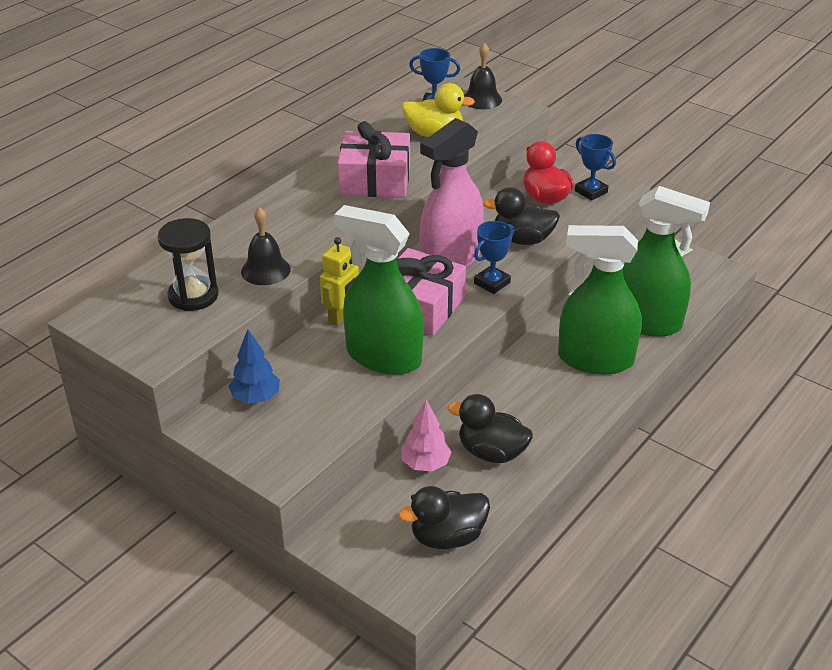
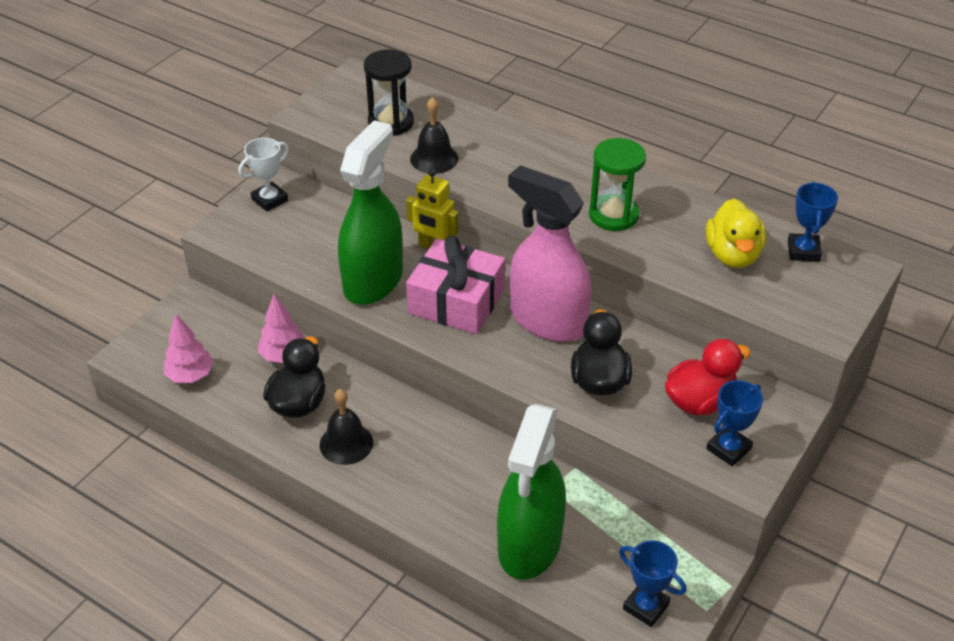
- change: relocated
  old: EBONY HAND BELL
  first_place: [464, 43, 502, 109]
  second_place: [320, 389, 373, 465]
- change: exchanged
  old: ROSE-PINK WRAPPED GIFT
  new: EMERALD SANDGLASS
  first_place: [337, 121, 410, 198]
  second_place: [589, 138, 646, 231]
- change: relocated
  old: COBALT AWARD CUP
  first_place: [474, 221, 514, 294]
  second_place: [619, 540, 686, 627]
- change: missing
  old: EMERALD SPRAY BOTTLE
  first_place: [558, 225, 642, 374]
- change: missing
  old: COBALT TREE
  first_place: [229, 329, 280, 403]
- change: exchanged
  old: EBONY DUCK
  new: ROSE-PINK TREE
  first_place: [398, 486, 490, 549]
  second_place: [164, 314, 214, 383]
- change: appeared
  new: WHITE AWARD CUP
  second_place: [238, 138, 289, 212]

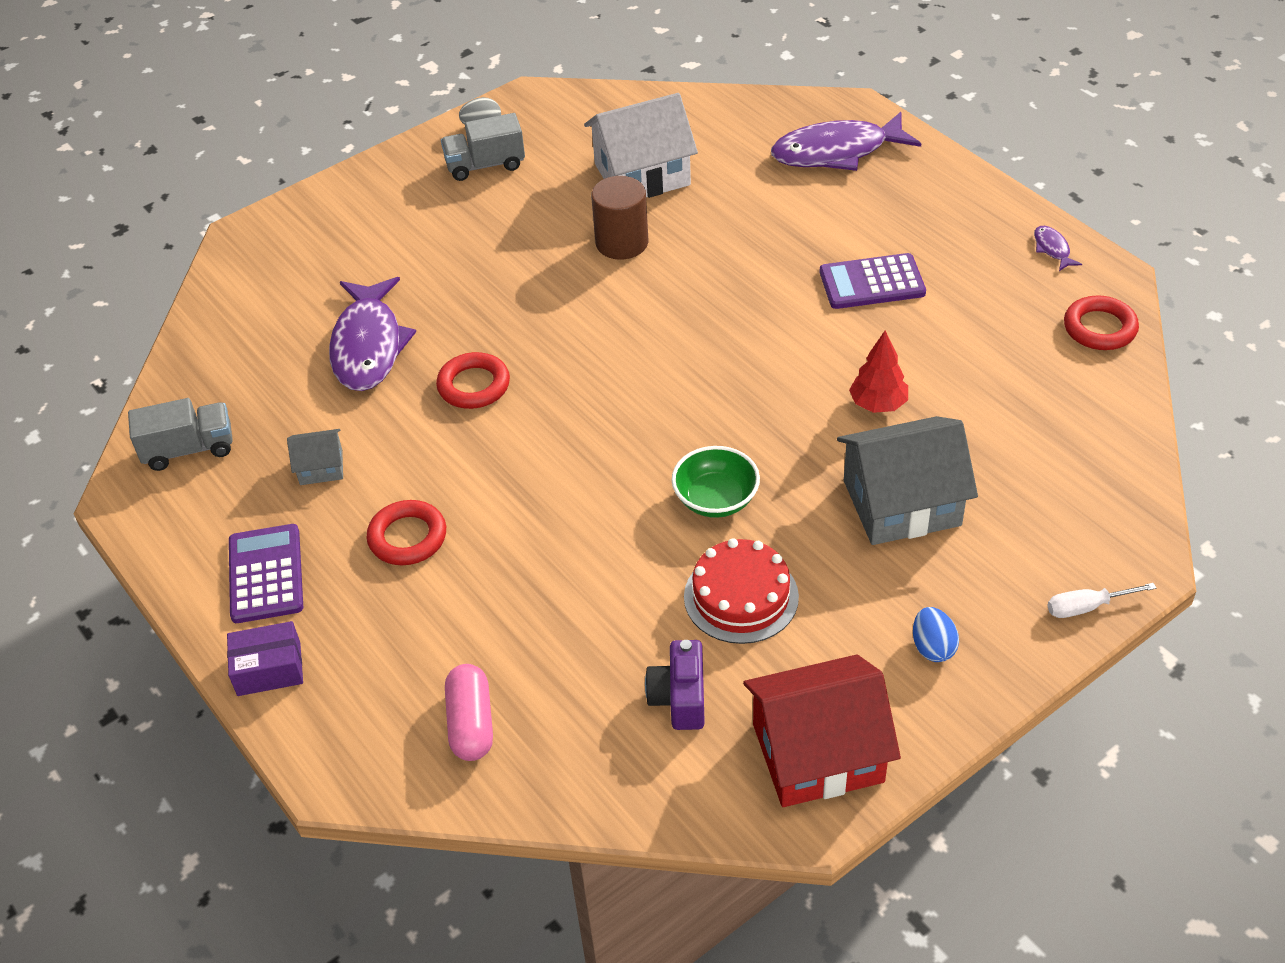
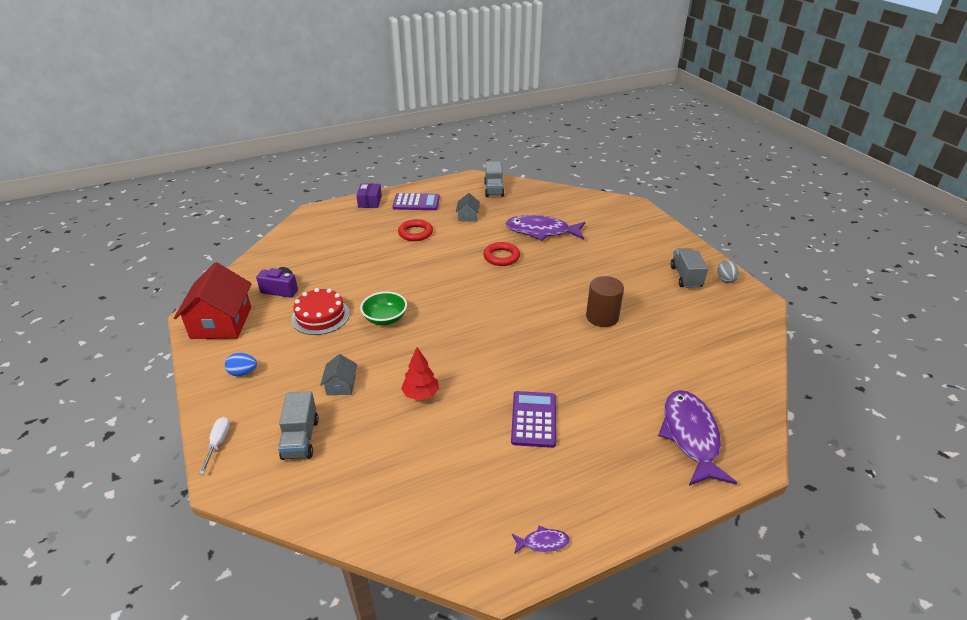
- change: missing
  old: WHITE TOY HOUSE
  first_place: [584, 93, 698, 198]
- change: missing
  old: CRIMSON TORUS
  first_place: [1064, 295, 1139, 350]
- change: size
  old: GRAY TOY HOUSE
  first_place: [837, 416, 978, 545]
  second_place: [320, 354, 357, 395]
  factor: 0.48
- change: missing
  old: ROSE-PINK PILL SHAPE
  first_place: [445, 664, 493, 761]
- change: appeared
  new: GRAY TOY TRUCK
  second_place: [278, 391, 319, 460]

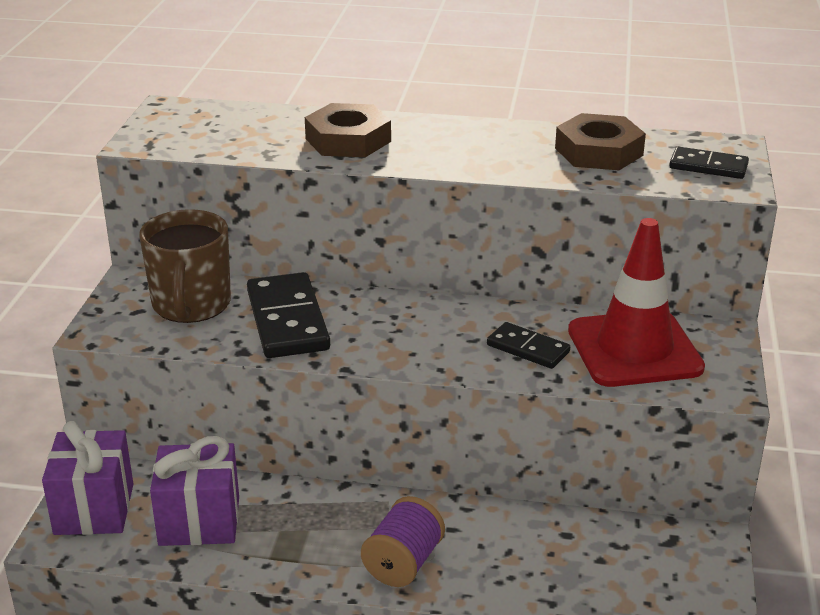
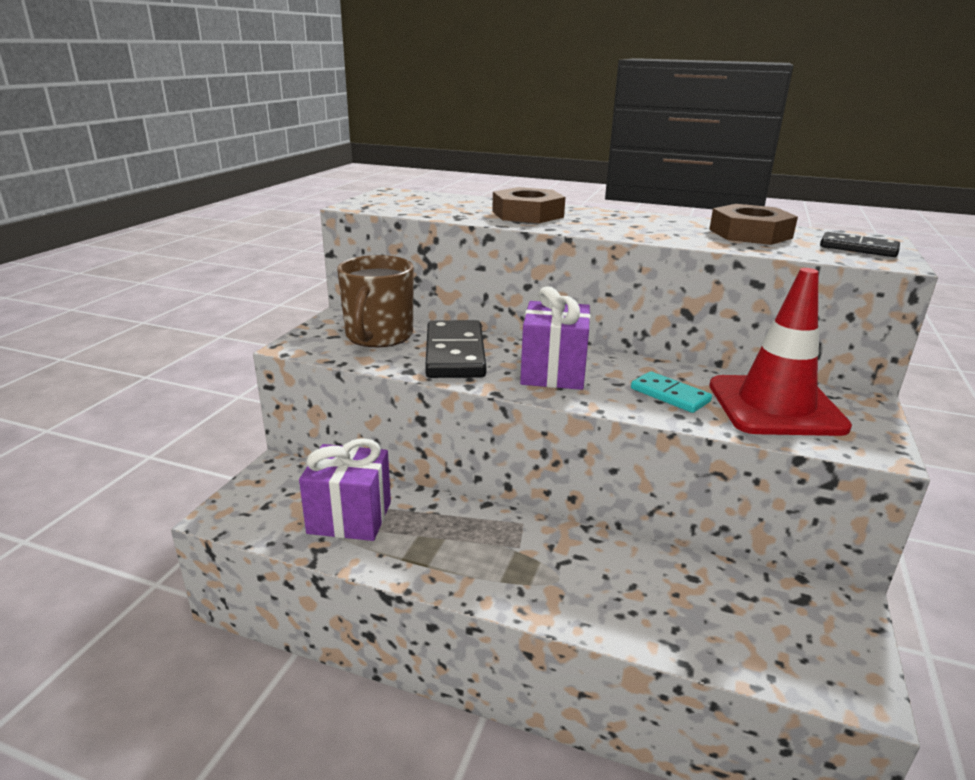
- change: colour
  old: EBONY DOMINO
  new: TURQUOISE DOMINO
  first_place: [487, 322, 570, 369]
  second_place: [631, 371, 712, 413]
- change: relocated
  old: VIOLET WRAPPED GIFT
  first_place: [42, 421, 133, 535]
  second_place: [520, 286, 591, 390]
- change: missing
  old: VIOLET REEL OF THREAD
  first_place: [361, 496, 445, 587]

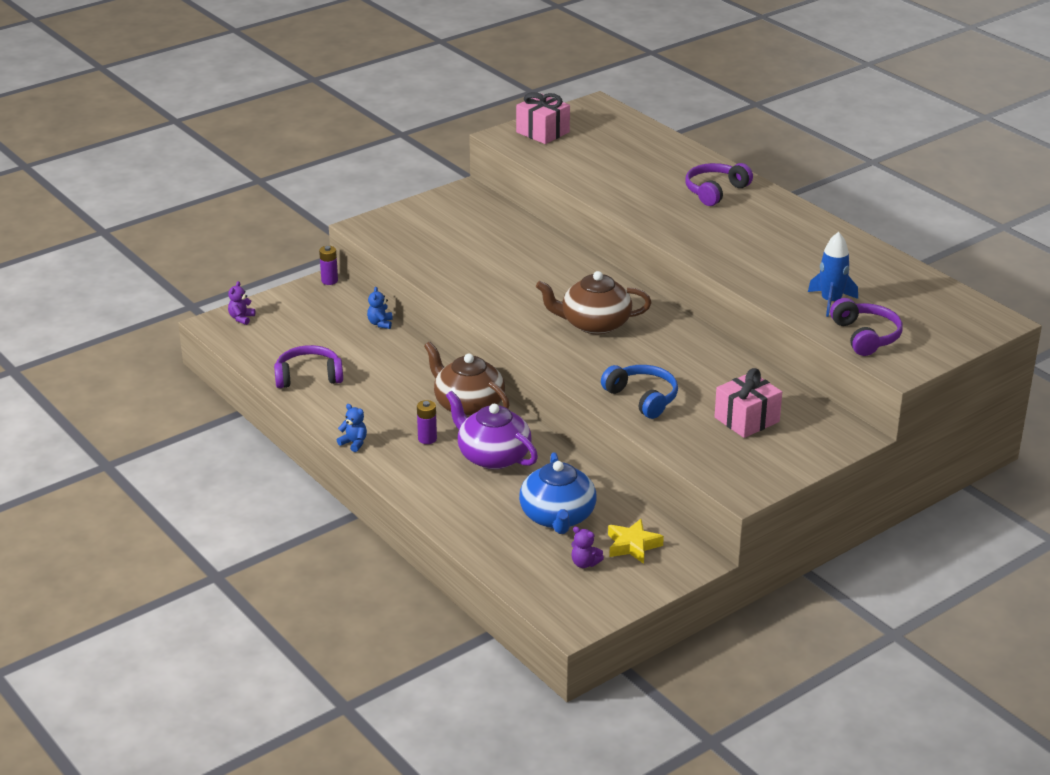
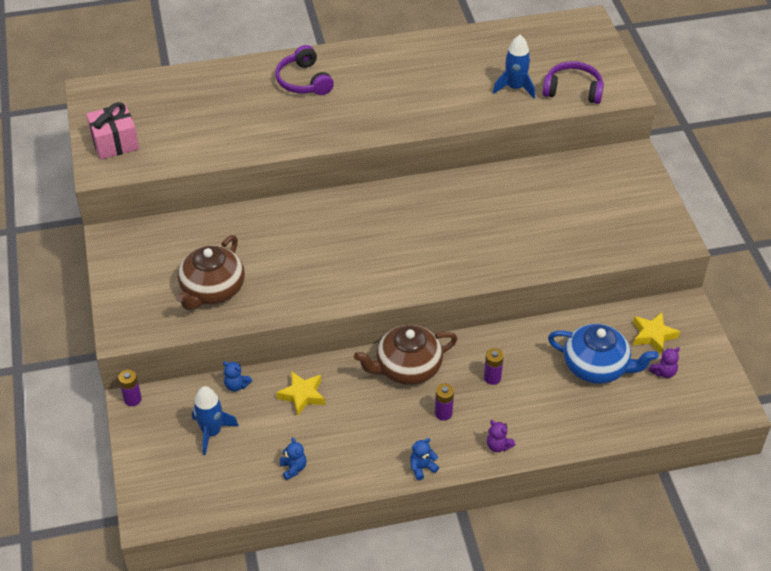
- change: relocated
  old: RUSSET TEA POT
  first_place: [536, 271, 651, 334]
  second_place: [176, 235, 245, 310]
- change: relocated
  old: VIOLET TEDDY
  first_place: [228, 281, 255, 325]
  second_place: [487, 420, 515, 452]
- change: exchanged
  old: VIOLET OVER-EAR HEADPHONES
  new: COBALT TEDDY
  first_place: [274, 345, 343, 388]
  second_place: [280, 437, 307, 480]
- change: missing
  old: COBALT OVER-EAR HEADPHONES
  first_place: [601, 365, 678, 419]
- change: missing
  old: ROSE-PINK WRAPPED GIFT
  first_place: [715, 368, 782, 438]
- change: exchanged
  old: VIOLET TEA POT
  new: VIOLET BATTERY
  first_place: [446, 391, 538, 469]
  second_place: [484, 348, 504, 385]
- change: appeared
  new: BRIGHT YELLOW STAR
  second_place: [276, 371, 325, 416]
- change: appeared
  new: COBALT ROCKET
  second_place: [192, 386, 239, 455]

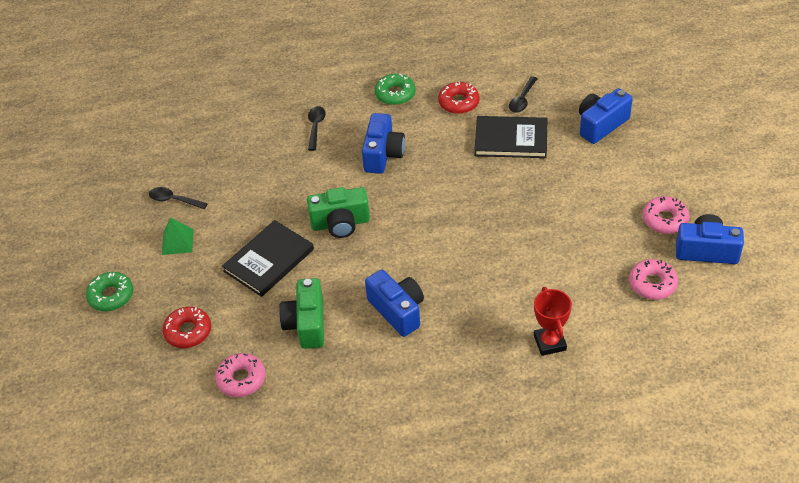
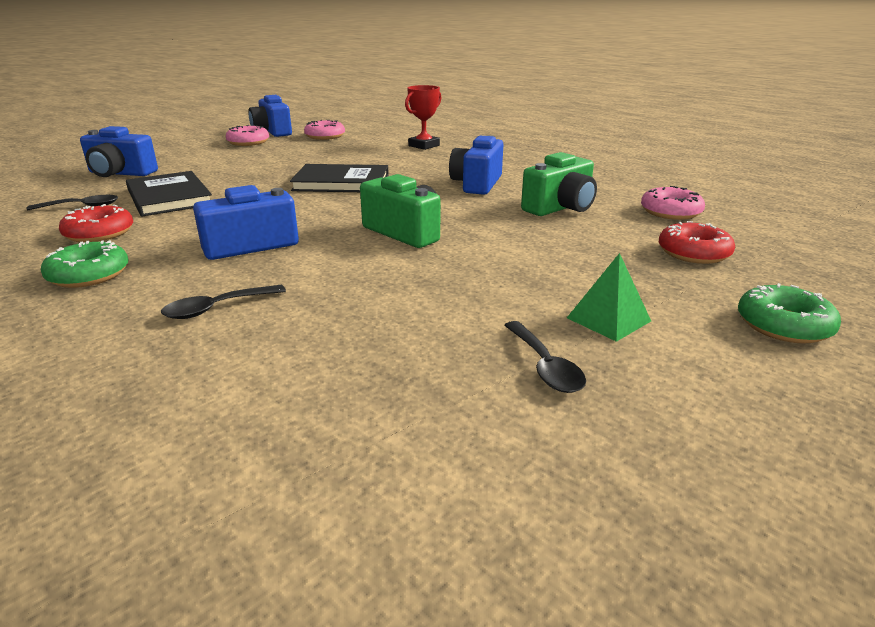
- change: relocated
  old: EBONY HARDBACK
  first_place: [222, 220, 314, 297]
  second_place: [290, 164, 389, 192]

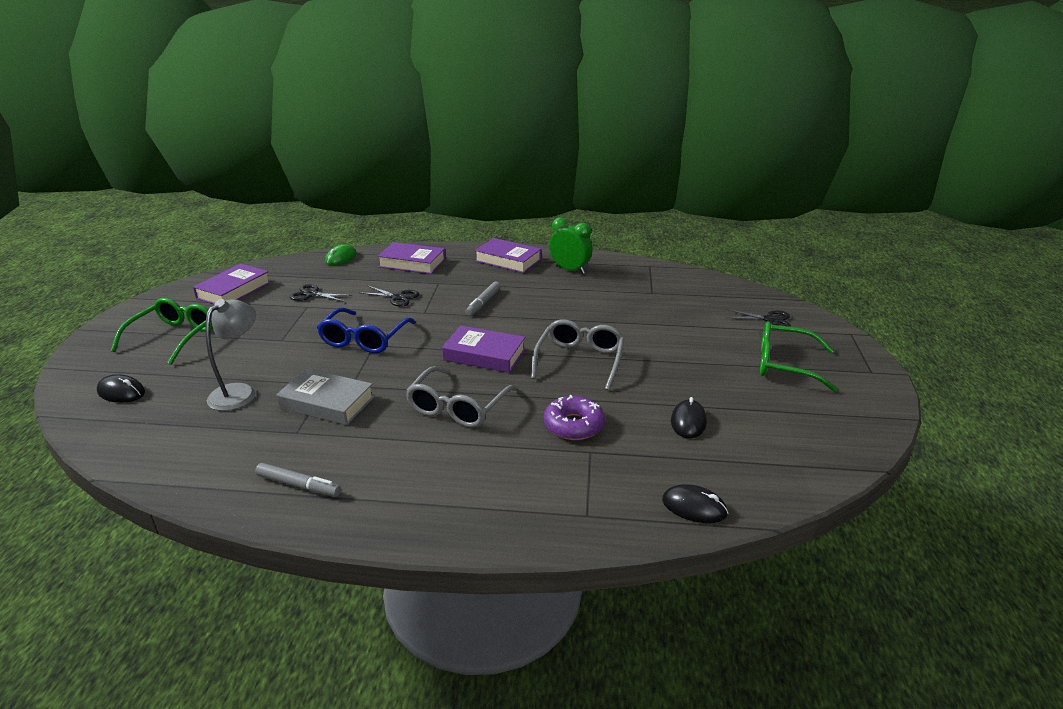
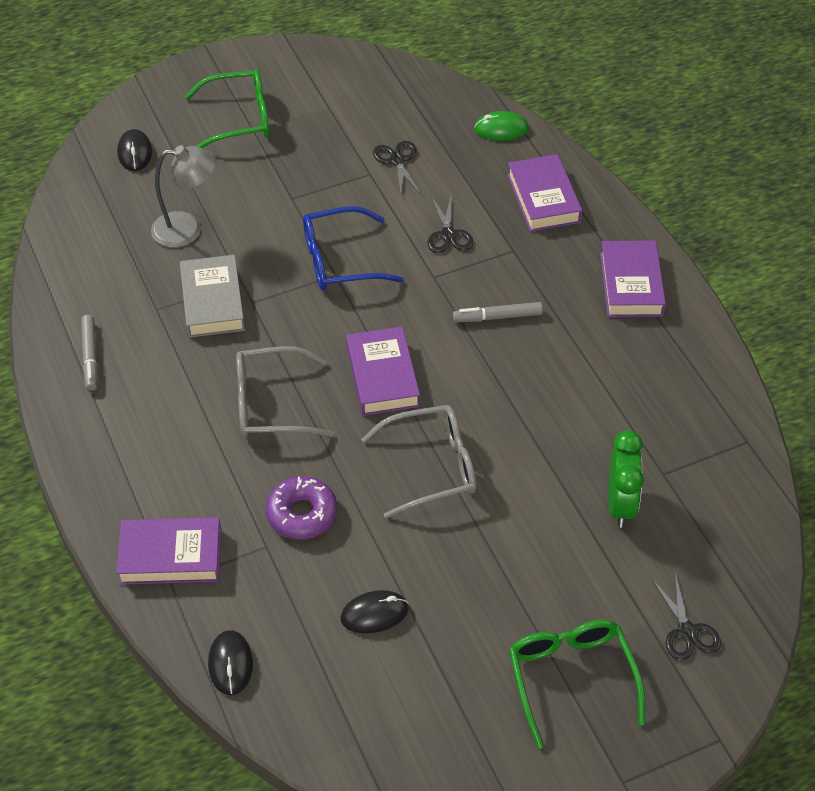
- change: relocated
  old: EMERALD ALARM CLOCK
  first_place: [549, 217, 593, 274]
  second_place: [608, 430, 644, 527]
- change: relocated
  old: VIOLET HARDBACK
  first_place: [193, 264, 271, 305]
  second_place: [116, 517, 221, 585]

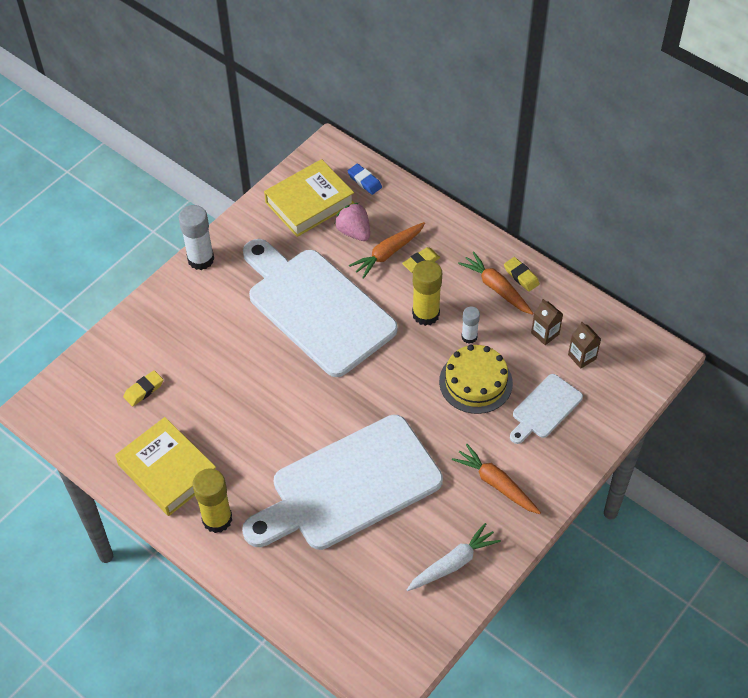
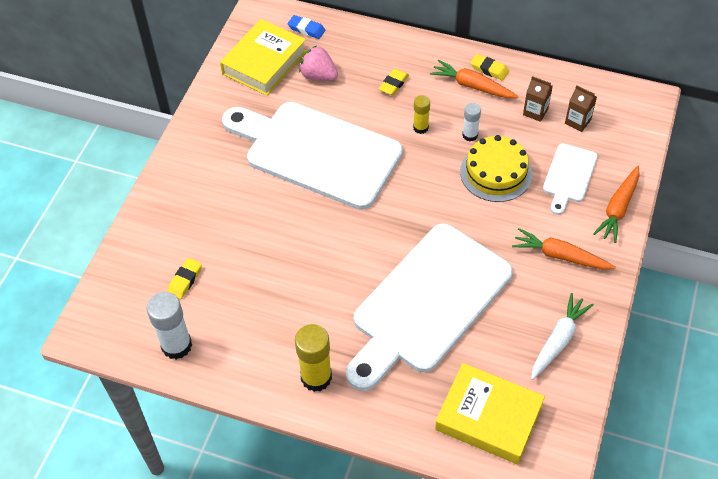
- change: relocated
  old: WHITE GLUE STICK
  first_place: [179, 205, 214, 270]
  second_place: [146, 292, 192, 359]
- change: relocated
  old: BRIGHT ORANGE ROOT VEGETABLE
  first_place: [349, 222, 425, 279]
  second_place: [593, 165, 640, 243]
- change: size
  old: BRIGHT YELLOW GLUE STICK
  first_place: [412, 260, 442, 326]
  second_place: [413, 95, 430, 134]
  factor: 0.58
- change: relocated
  old: BRIGHT YELLOW HARDBACK
  first_place: [115, 417, 216, 516]
  second_place: [435, 363, 545, 464]

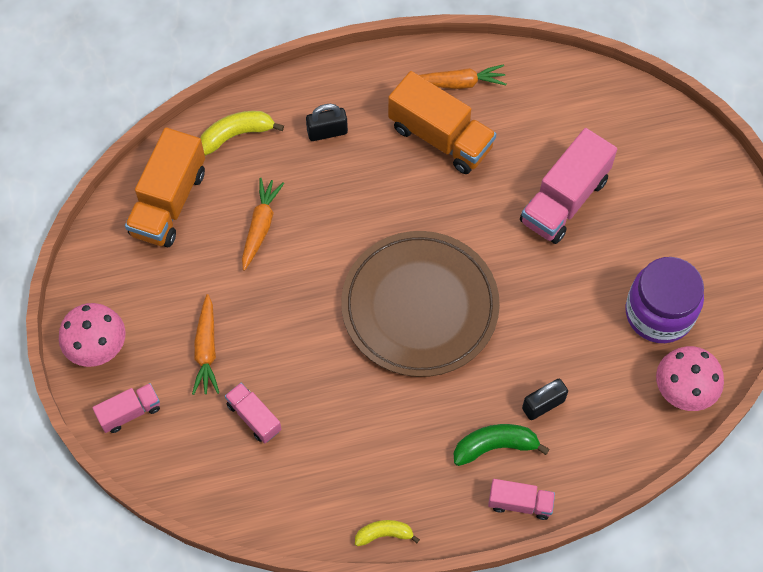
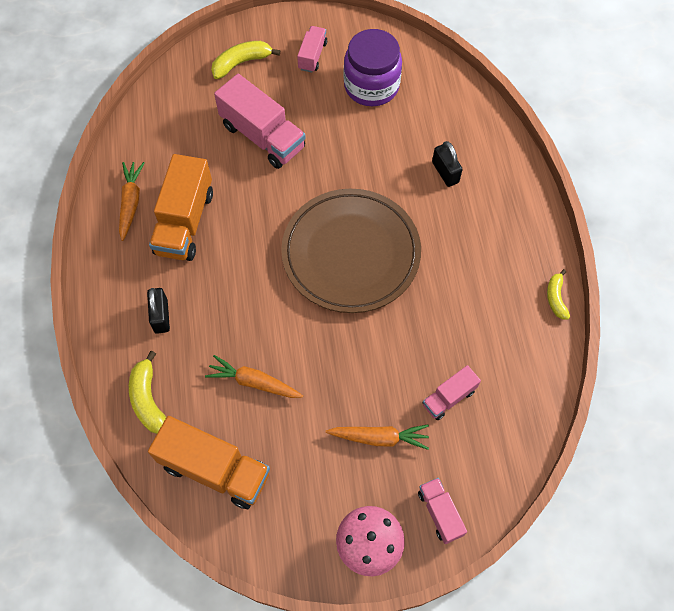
- change: spun
  old: BRIGHT ORANGE TOY TRUCK
  first_place: [388, 71, 496, 174]
  second_place: [149, 154, 213, 261]
  degrees: 150
- change: missing
  old: ROSE-PINK MUSHROOM
  first_place: [656, 346, 724, 411]
- change: missing
  old: EMERALD TOY BANANA
  first_place: [454, 424, 549, 466]
- change: relocated
  old: ROSE-PINK TOY TRUCK
  first_place: [488, 479, 555, 520]
  second_place: [297, 26, 327, 73]
- change: appeared
  new: BRIGHT YELLOW TOY BANANA
  second_place: [211, 41, 280, 79]

